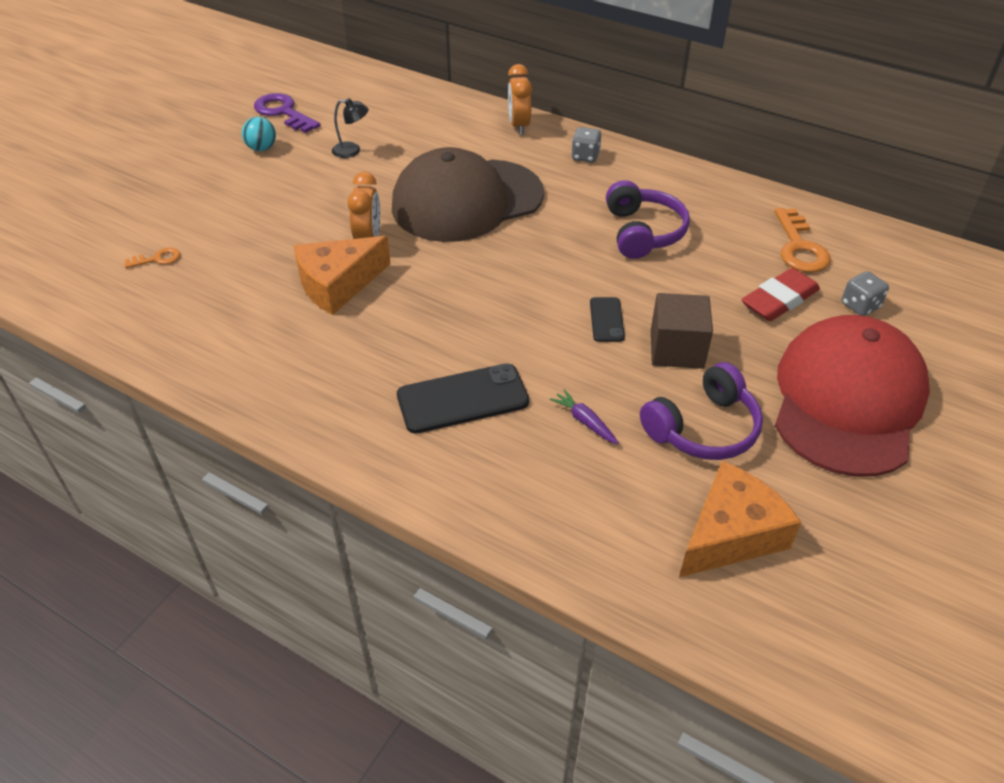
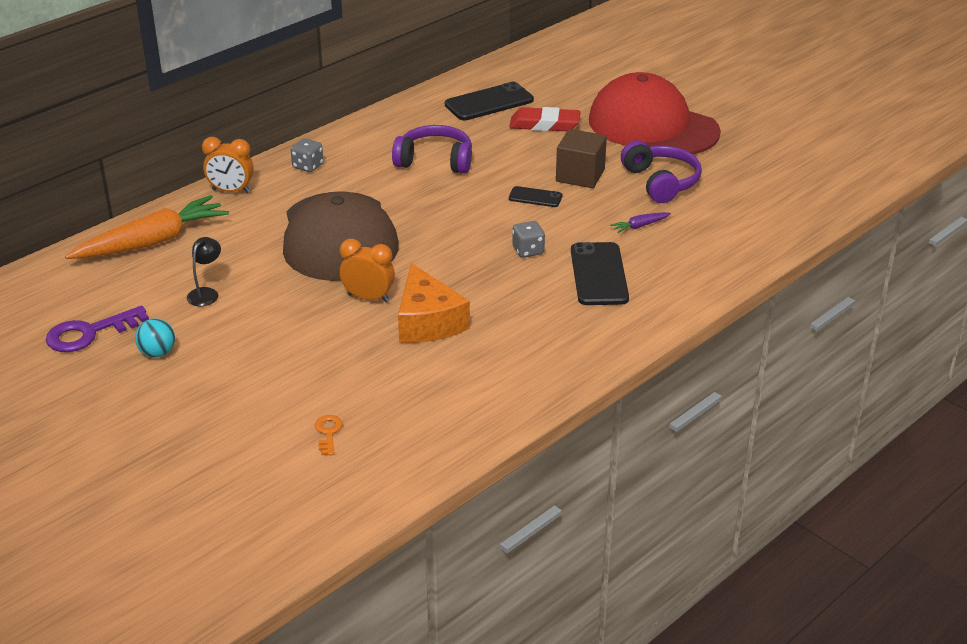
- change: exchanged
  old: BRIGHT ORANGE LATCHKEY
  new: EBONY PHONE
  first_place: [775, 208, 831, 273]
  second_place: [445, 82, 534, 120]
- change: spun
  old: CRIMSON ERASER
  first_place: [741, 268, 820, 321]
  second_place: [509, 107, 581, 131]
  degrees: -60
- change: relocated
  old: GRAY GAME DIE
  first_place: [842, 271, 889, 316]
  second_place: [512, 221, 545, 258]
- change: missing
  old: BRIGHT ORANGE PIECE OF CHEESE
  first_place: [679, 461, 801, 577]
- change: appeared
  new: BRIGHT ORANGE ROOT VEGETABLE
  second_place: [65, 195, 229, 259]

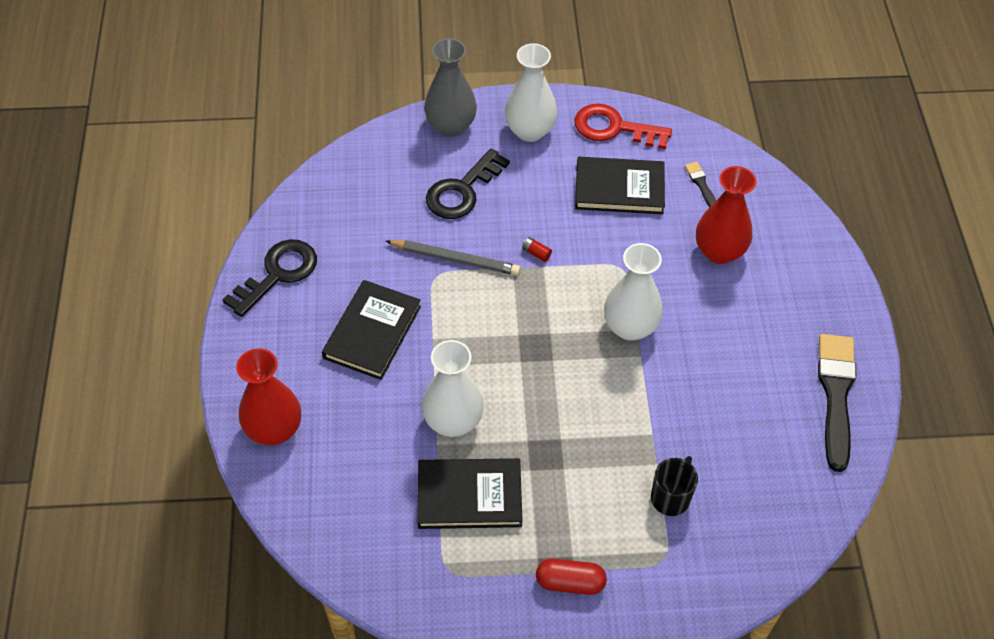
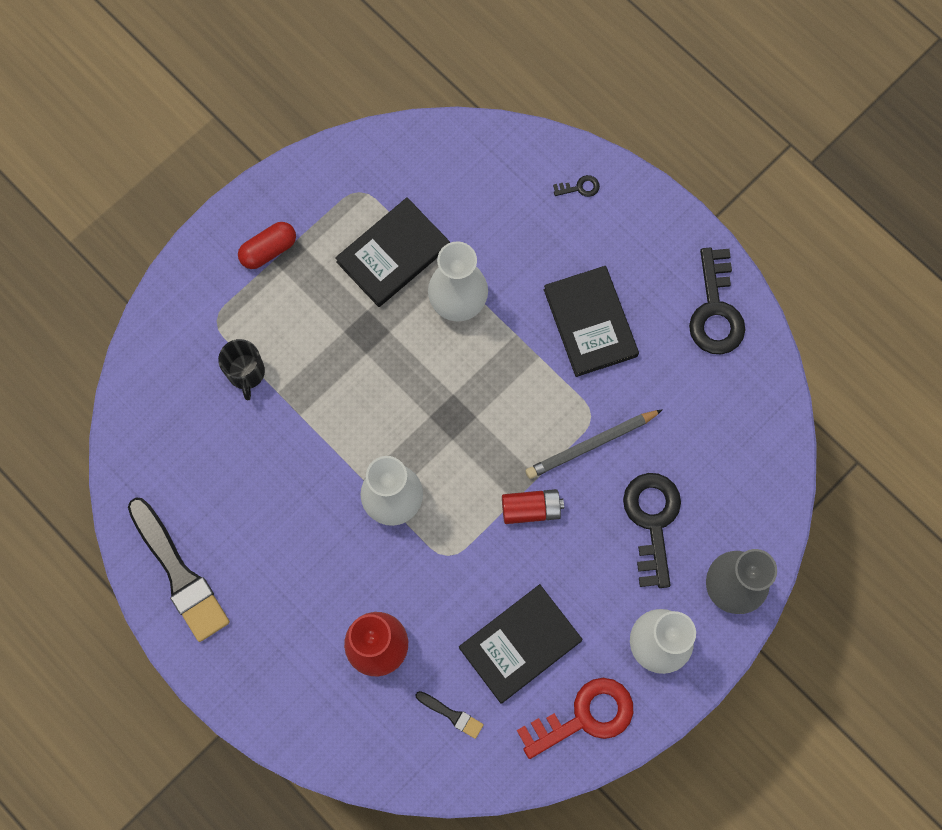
- change: size
  old: CRIMSON BATTERY
  first_place: [522, 237, 552, 262]
  second_place: [502, 489, 564, 524]
  factor: 1.87
- change: exchanged
  old: CRIMSON FLOWER VASE
  new: EBONY LATCHKEY
  first_place: [236, 348, 301, 446]
  second_place: [553, 175, 600, 197]

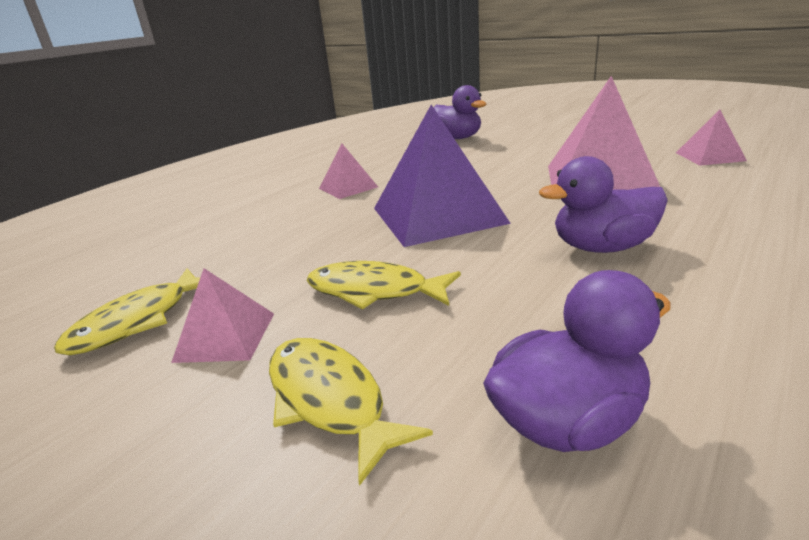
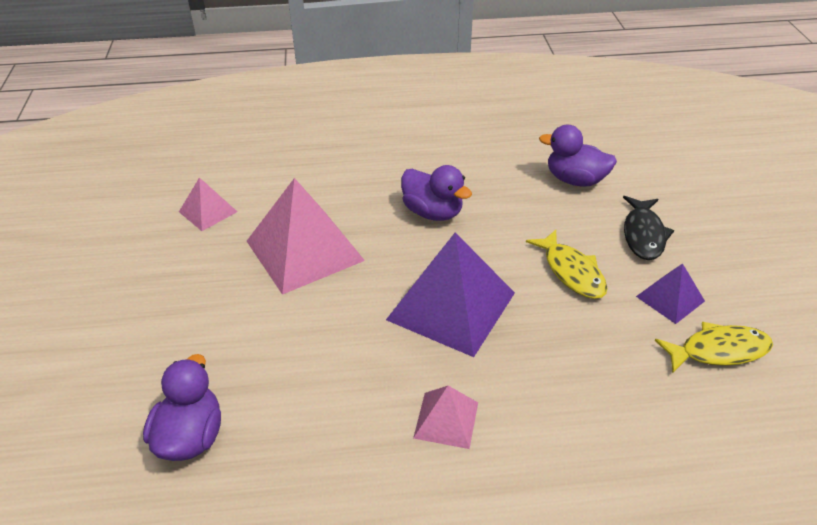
- change: colour
  old: ROSE-PINK SOLID PYRAMID
  new: VIOLET SOLID PYRAMID
  first_place: [171, 268, 274, 363]
  second_place: [636, 263, 705, 324]
- change: colour
  old: BRIGHT YELLOW FISH FIGURE
  new: EBONY FISH FIGURE
  first_place: [269, 338, 433, 486]
  second_place: [623, 196, 674, 260]

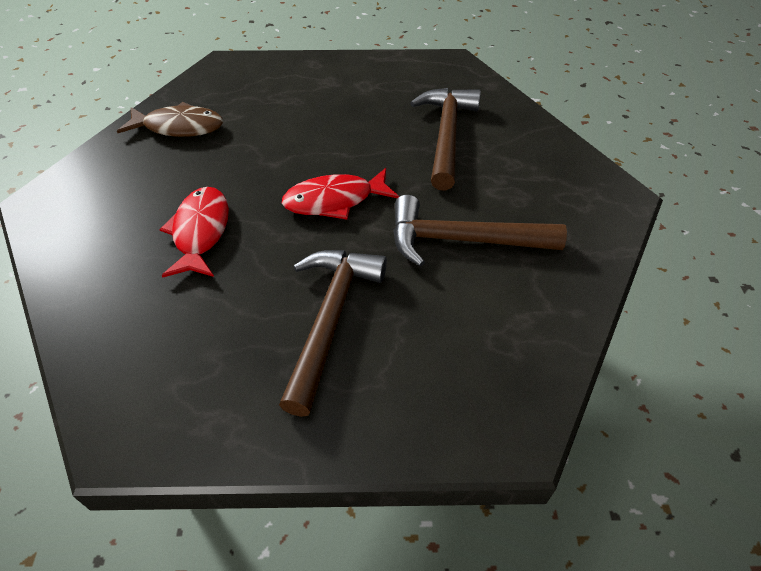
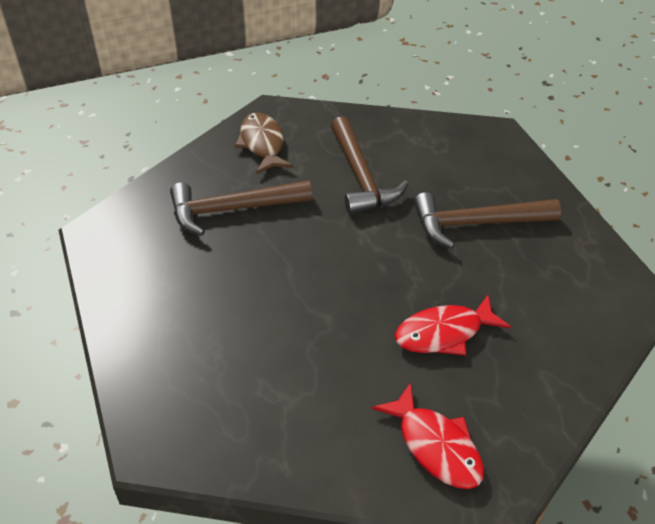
- change: relocated
  old: RUSSET FISH FIGURE
  first_place: [117, 102, 223, 137]
  second_place: [234, 113, 293, 174]
- change: relocated
  old: CRIMSON FISH FIGURE
  first_place: [282, 168, 399, 219]
  second_place: [372, 382, 484, 489]

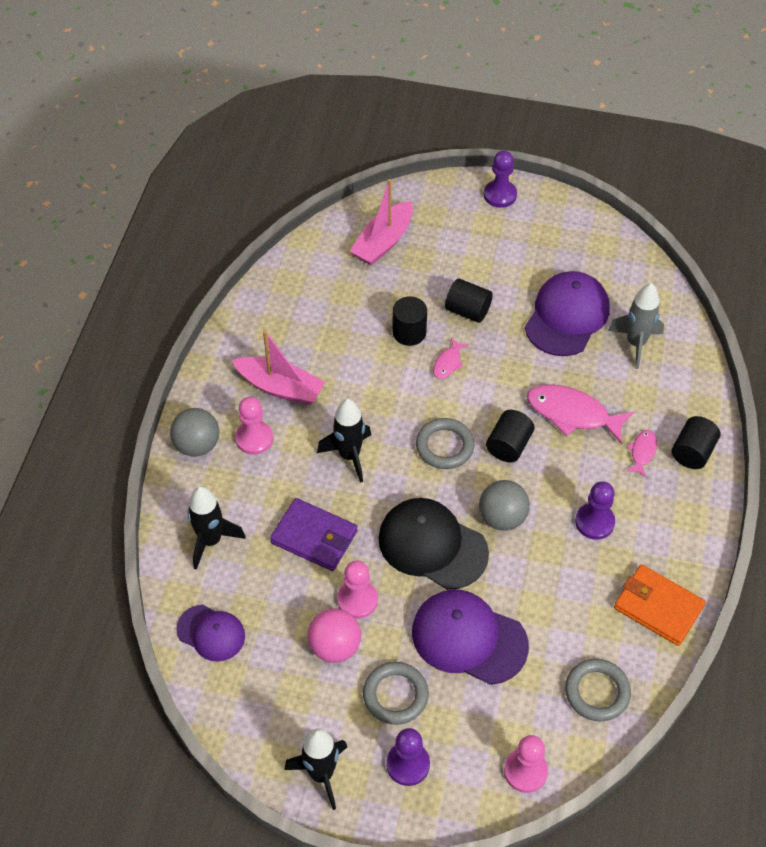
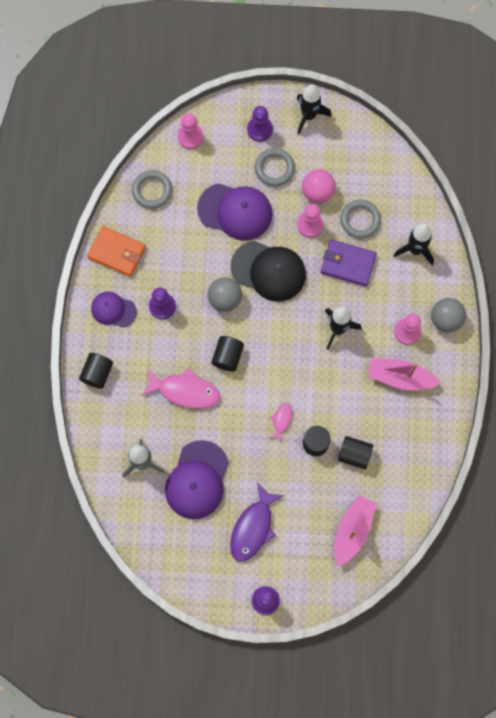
- change: relocated
  old: EBONY CYLINDER SHAPE
  first_place: [445, 278, 493, 323]
  second_place: [338, 436, 373, 469]
- change: relocated
  old: GRAY TORUS
  first_place: [416, 418, 475, 469]
  second_place: [340, 200, 381, 239]
- change: missing
  old: ROSE-PINK FISH FIGURE
  first_place: [626, 430, 657, 477]
- change: relocated
  old: VIOLET CAP
  first_place: [176, 605, 245, 662]
  second_place: [91, 292, 137, 328]
- change: appeared
  new: VIOLET FISH FIGURE
  second_place: [230, 483, 284, 562]

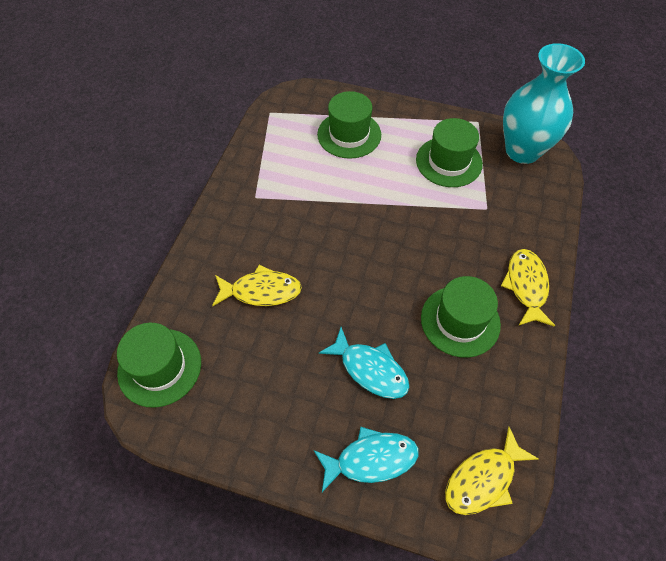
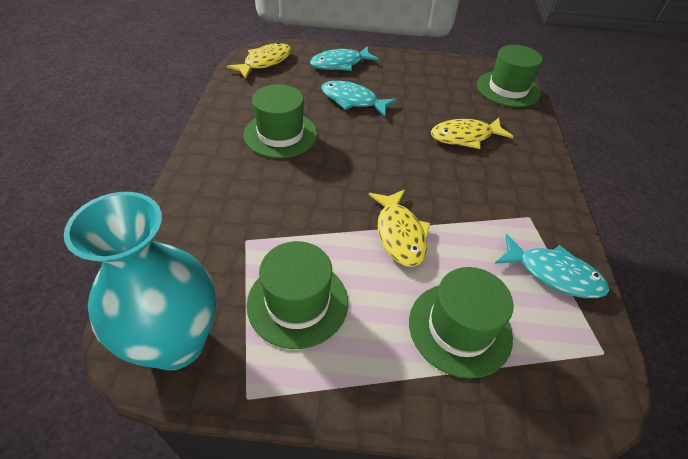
- change: relocated
  old: BRIGHT YELLOW FISH FIGURE
  first_place: [501, 249, 555, 327]
  second_place: [368, 189, 430, 267]
- change: appeared
  new: TURQUOISE FISH FIGURE
  second_place: [495, 234, 609, 298]

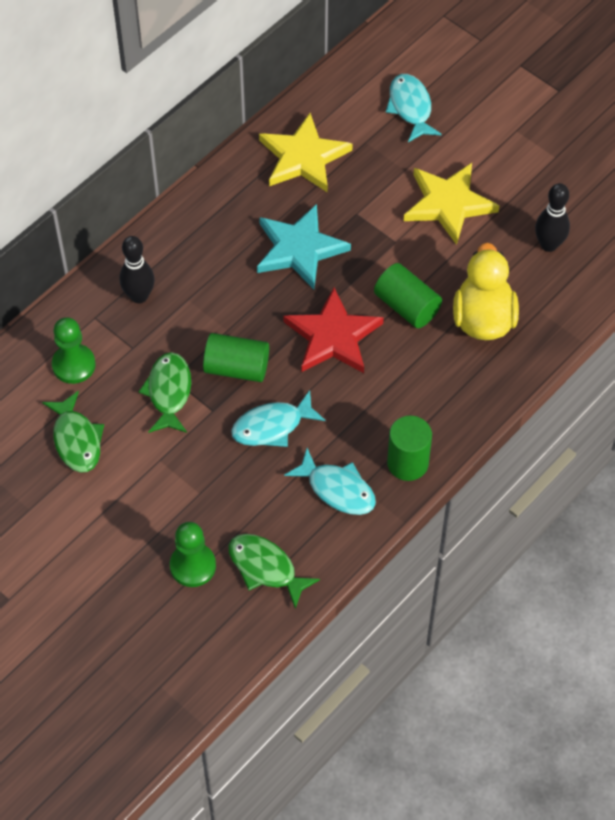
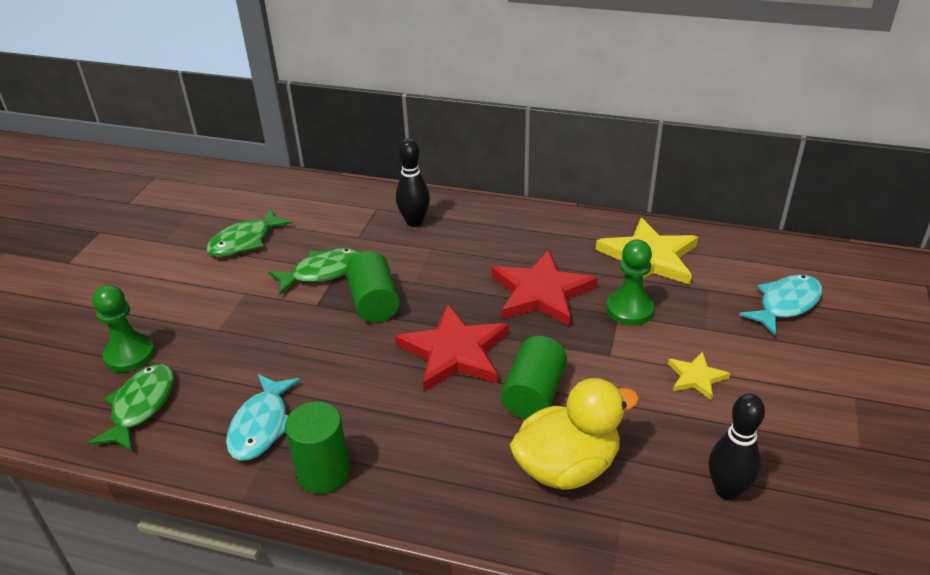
- change: size
  old: BRIGHT YELLOW STAR
  first_place: [404, 163, 500, 245]
  second_place: [668, 352, 730, 400]
  factor: 0.51
- change: colour
  old: TURQUOISE STAR
  new: CRIMSON STAR
  first_place: [257, 204, 351, 289]
  second_place: [492, 250, 598, 327]
- change: relocated
  old: EMERALD CHESS PAWN
  first_place: [52, 317, 96, 384]
  second_place: [606, 240, 655, 325]
- change: missing
  old: TURQUOISE FISH FIGURE
  first_place: [231, 390, 325, 447]

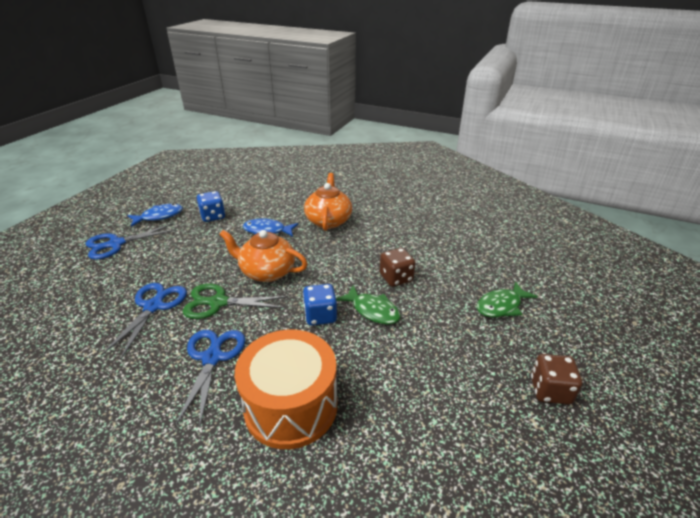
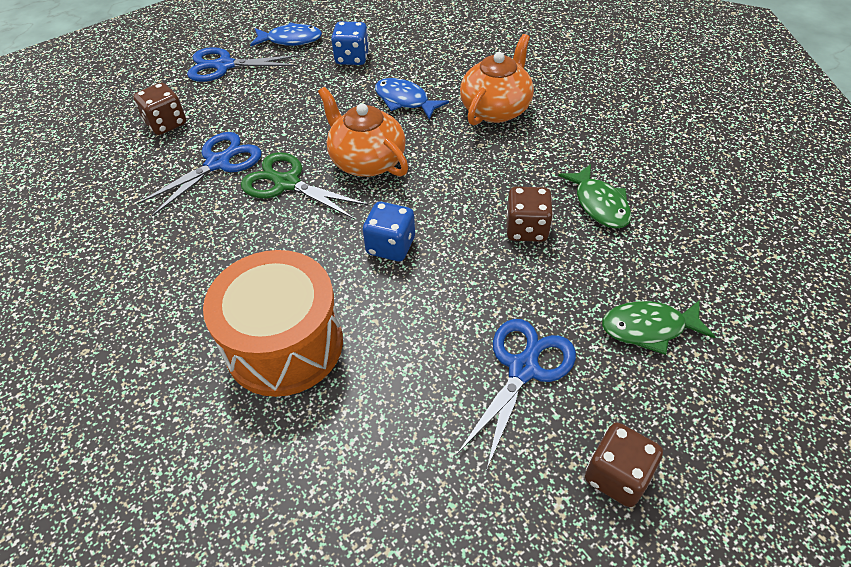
- change: relocated
  old: EMERALD FISH FIGURE
  first_place: [336, 285, 401, 324]
  second_place: [558, 164, 631, 229]
- change: relocated
  old: COBALT SHEARS
  first_place: [175, 330, 245, 428]
  second_place: [457, 319, 576, 471]
- change: appeared
  new: RUSSET GAME DIE
  second_place: [133, 83, 186, 135]

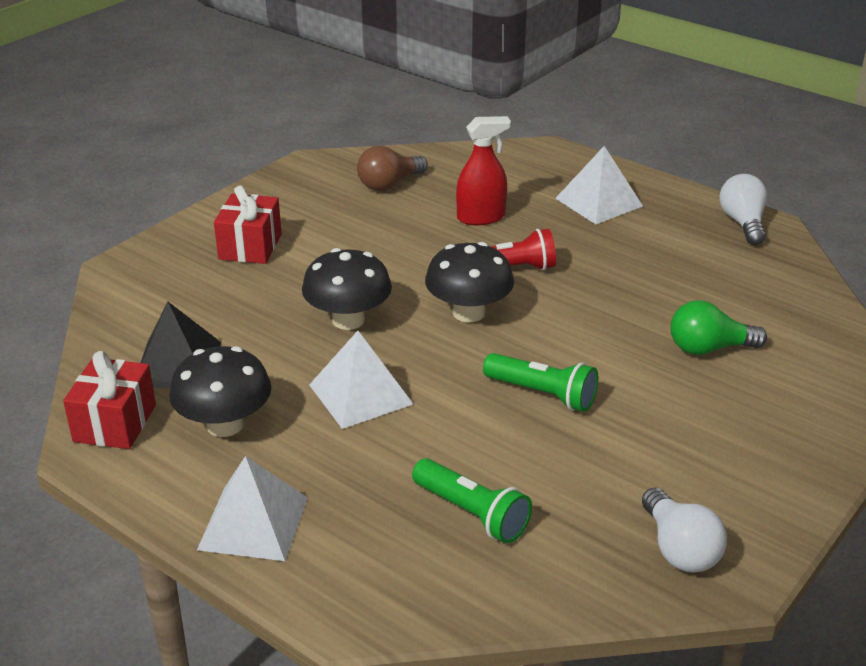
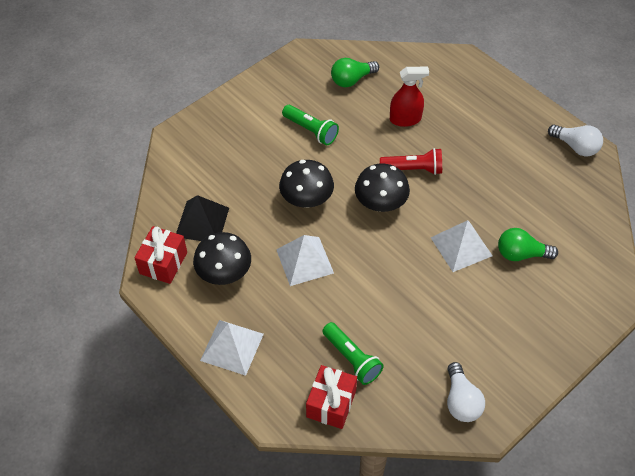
- change: colour
  old: RUSSET LIGHTBULB
  new: EMERALD LIGHTBULB
  first_place: [357, 146, 428, 191]
  second_place: [331, 58, 379, 87]
- change: relocated
  old: WHITE SOLID PYRAMID
  first_place: [555, 146, 643, 224]
  second_place: [431, 220, 492, 272]
- change: spun
  old: WHITE LIGHTBULB
  first_place: [719, 174, 767, 245]
  second_place: [548, 125, 603, 156]
  degrees: 120
- change: relocated
  old: CRIMSON WRAPPED GIFT
  first_place: [214, 185, 282, 264]
  second_place: [306, 365, 357, 429]
- change: relocated
  old: EMERALD POCKET TORCH
  first_place: [483, 353, 598, 412]
  second_place: [282, 105, 339, 145]

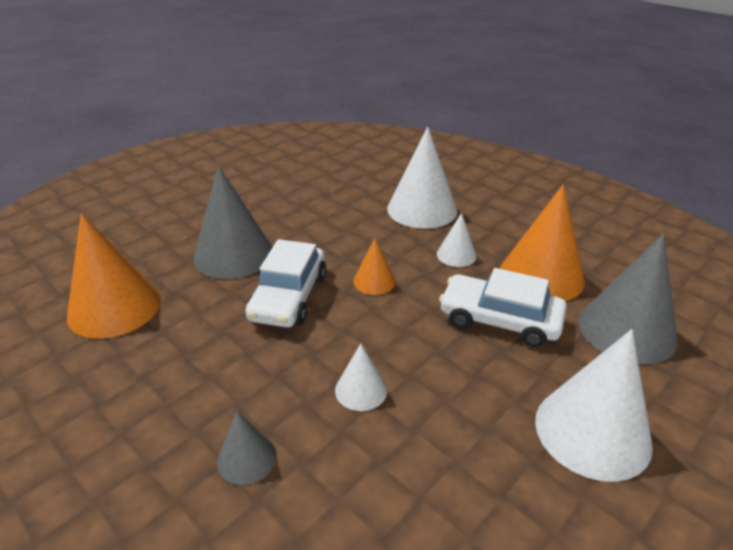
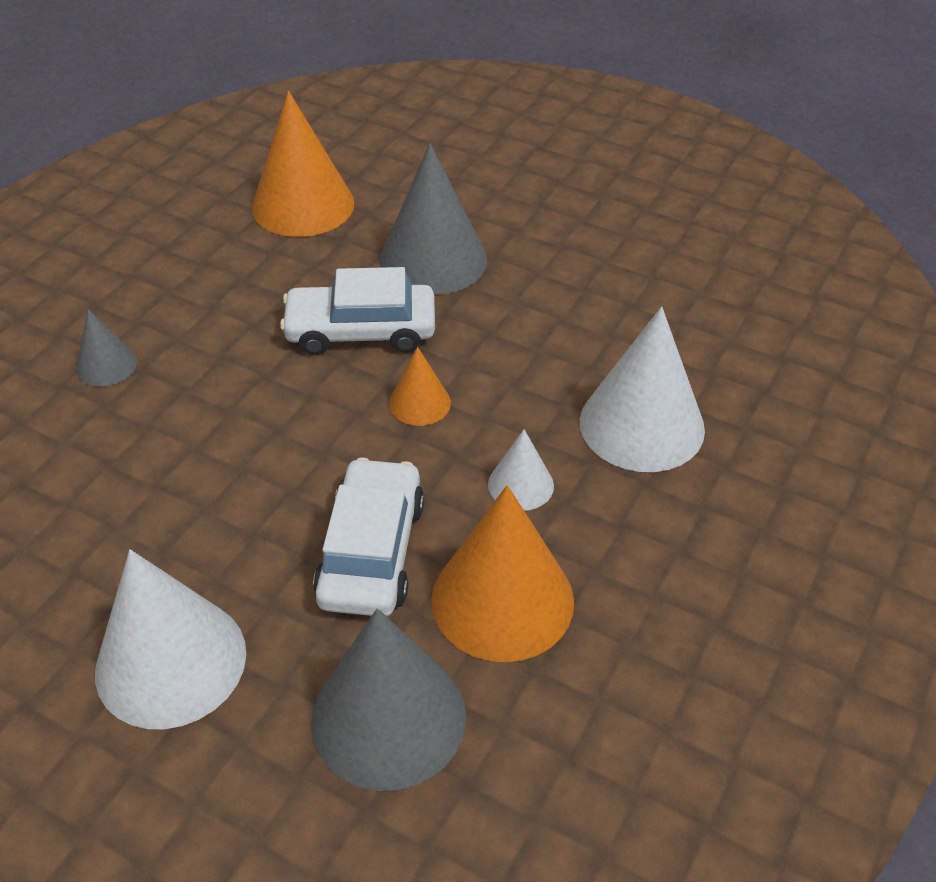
- change: missing
  old: WHITE SOLID CONE
  first_place: [335, 343, 387, 411]

